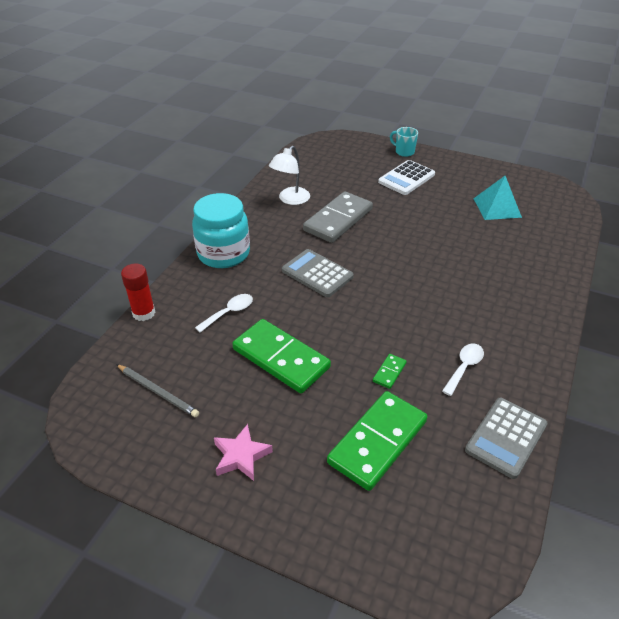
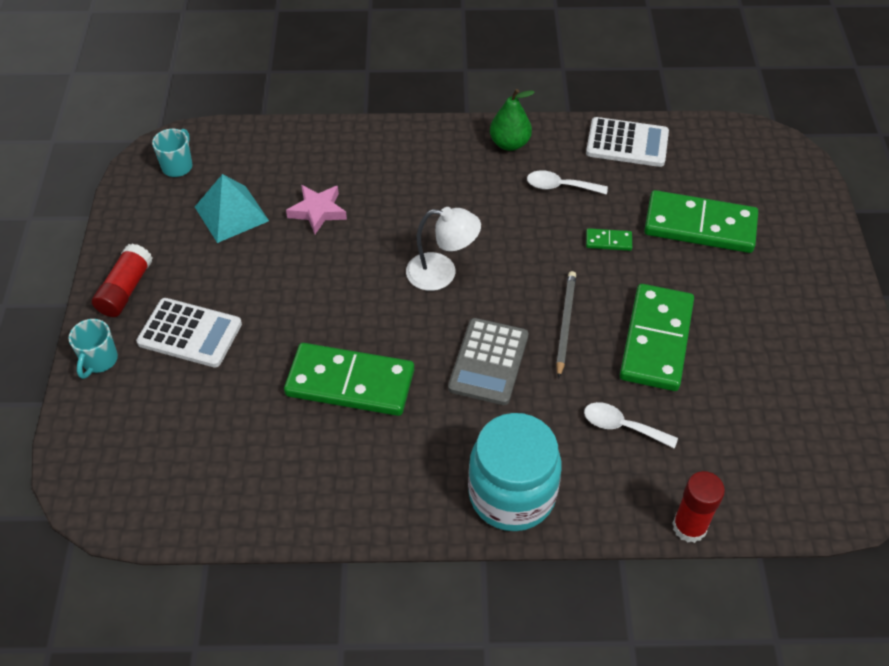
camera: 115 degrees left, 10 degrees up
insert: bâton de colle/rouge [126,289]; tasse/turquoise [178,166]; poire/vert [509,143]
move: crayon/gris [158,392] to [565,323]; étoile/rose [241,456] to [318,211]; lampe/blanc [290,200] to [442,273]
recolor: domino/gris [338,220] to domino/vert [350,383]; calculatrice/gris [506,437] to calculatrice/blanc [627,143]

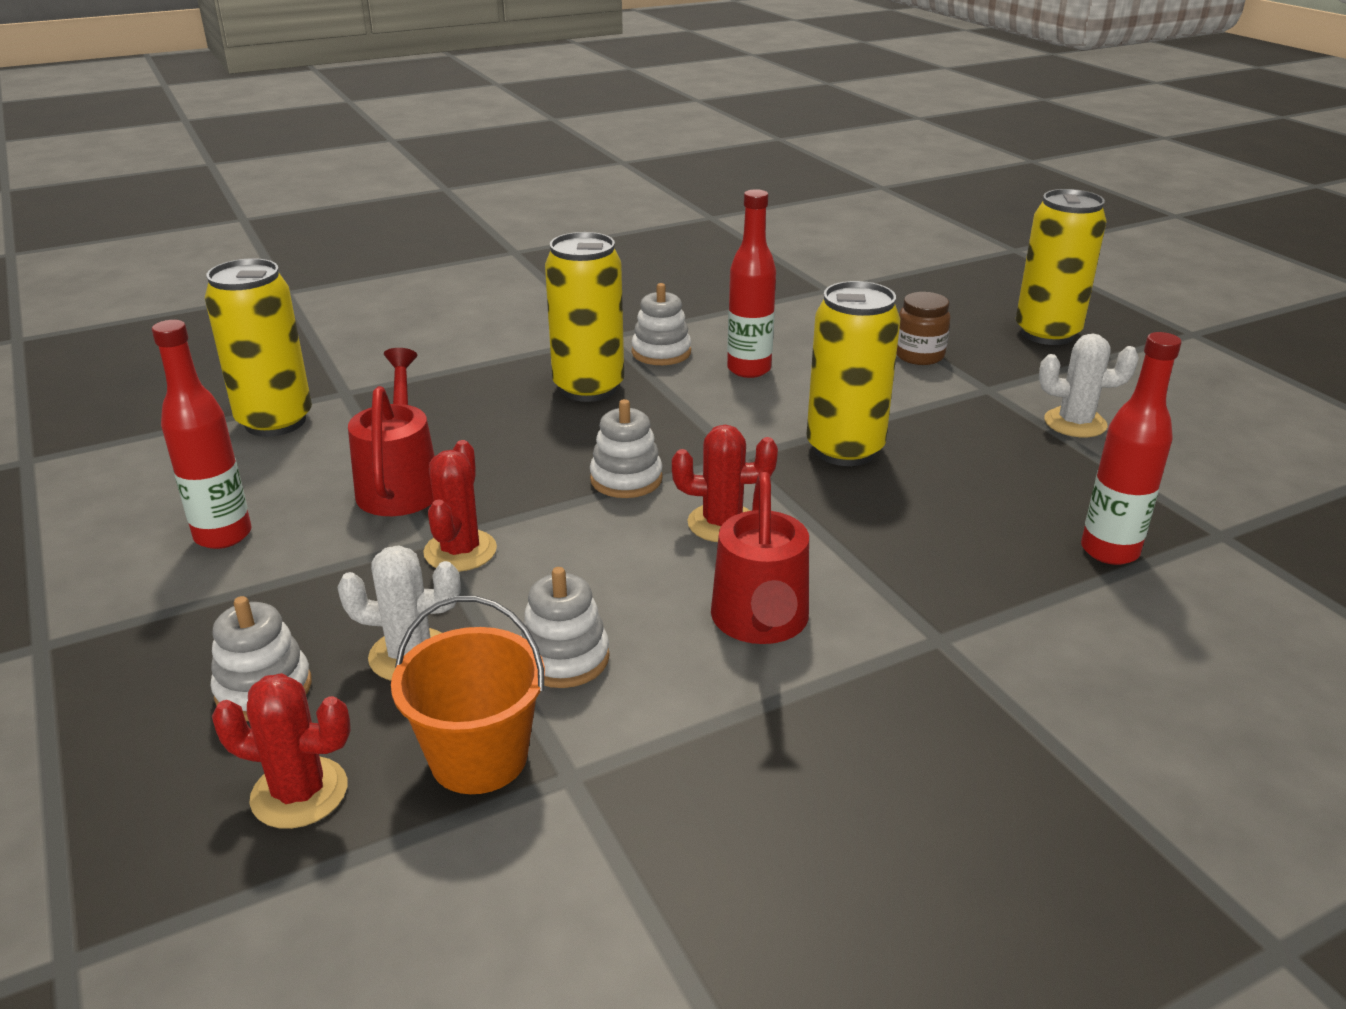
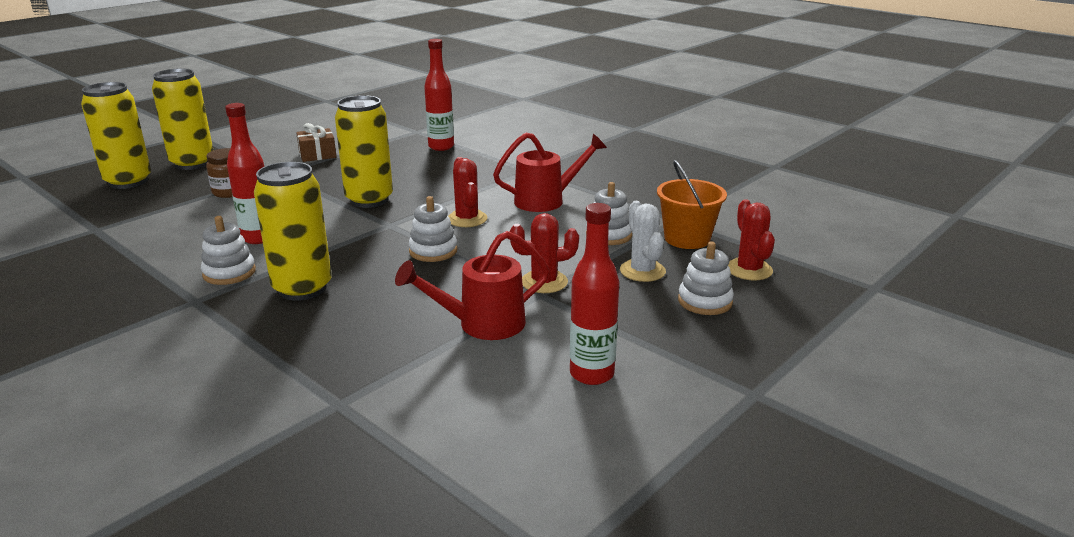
camera: 110 degrees left, 5 degrees down
move: canette/jaune [275,422] to [128,182]
replace: cactus/blanc [1075,423] to cadeau/marron [317,155]

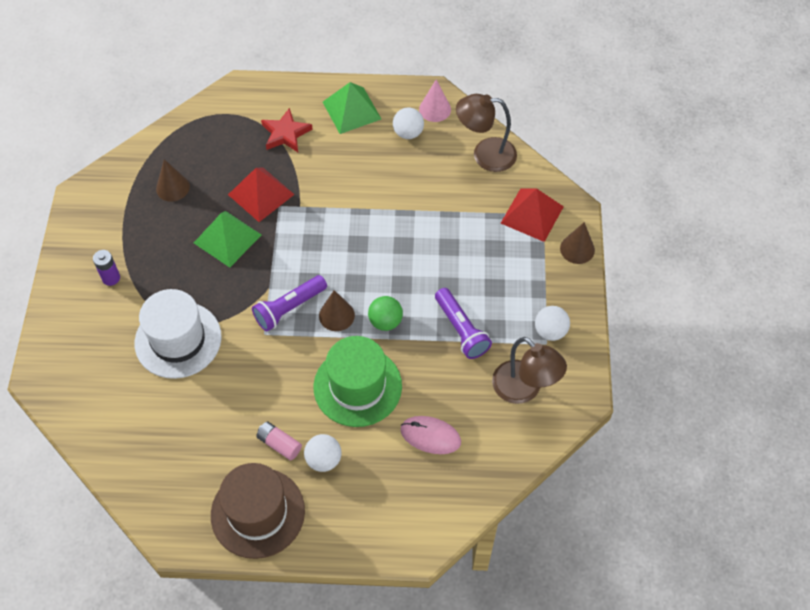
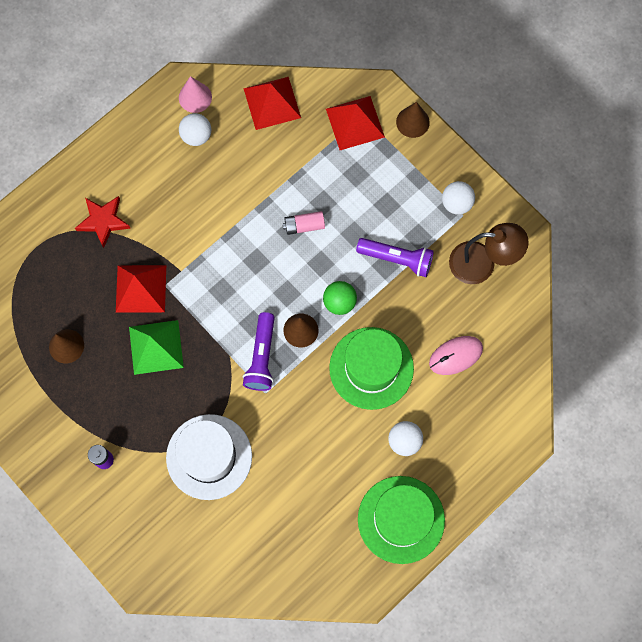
camera: 45 degrees left, 15 degrees up
delete: pyramide/vert [351,110]
move: pile/rose [279,444] to [304,226]
replace: lampe/marron [485,154] to pyramide/rouge [272,103]
recolor: chapeau/marron [258,513] to chapeau/vert [401,519]

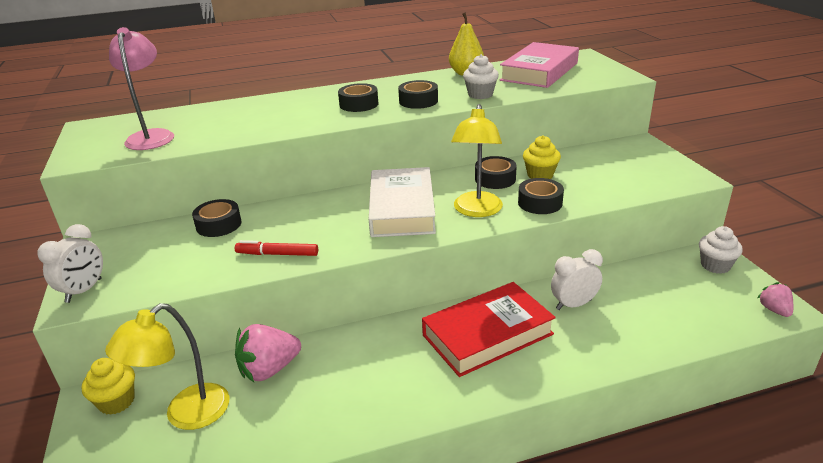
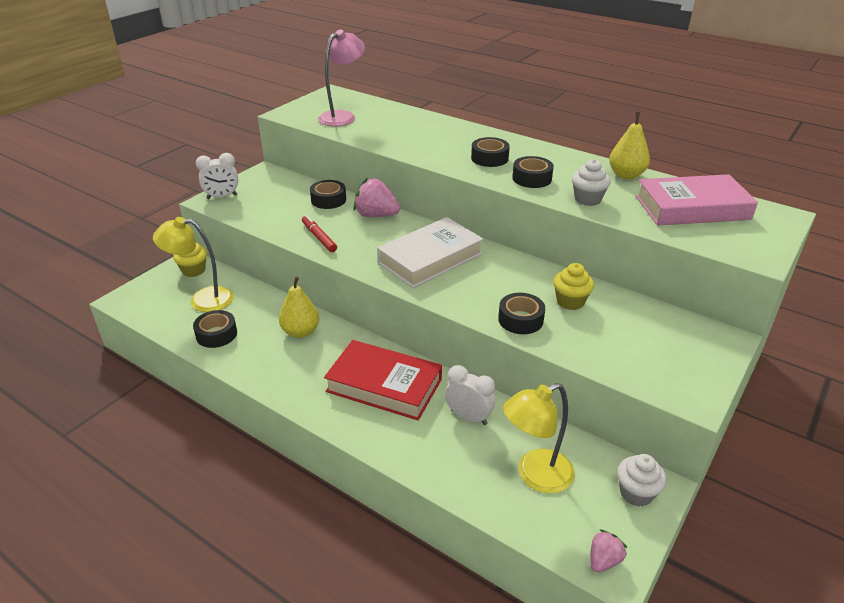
camera: 50 degrees right, 5 degrees up
insert: poire/jaune [301,332]
move: fraise/rose [269,369] to [376,215]; lampe/jaune [477,211] to [535,476]; ruban adhésif/noir [495,179] to [216,334]

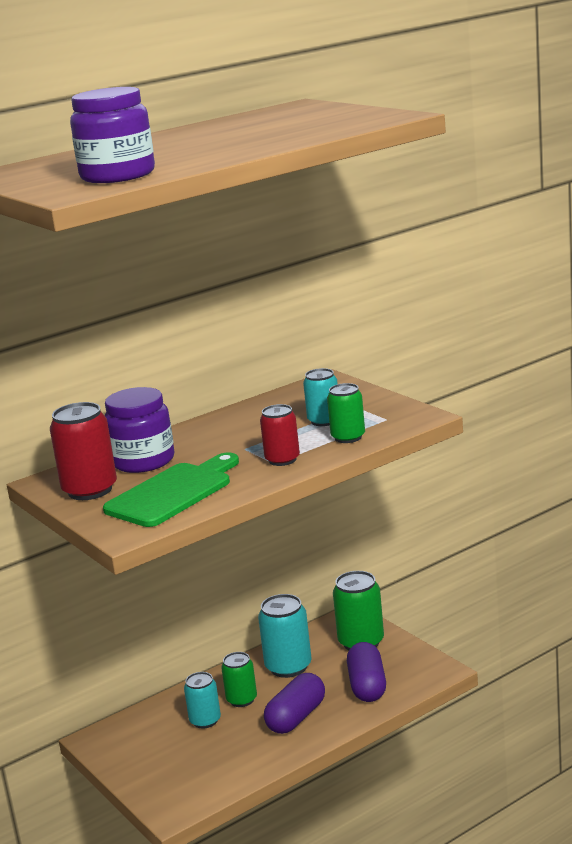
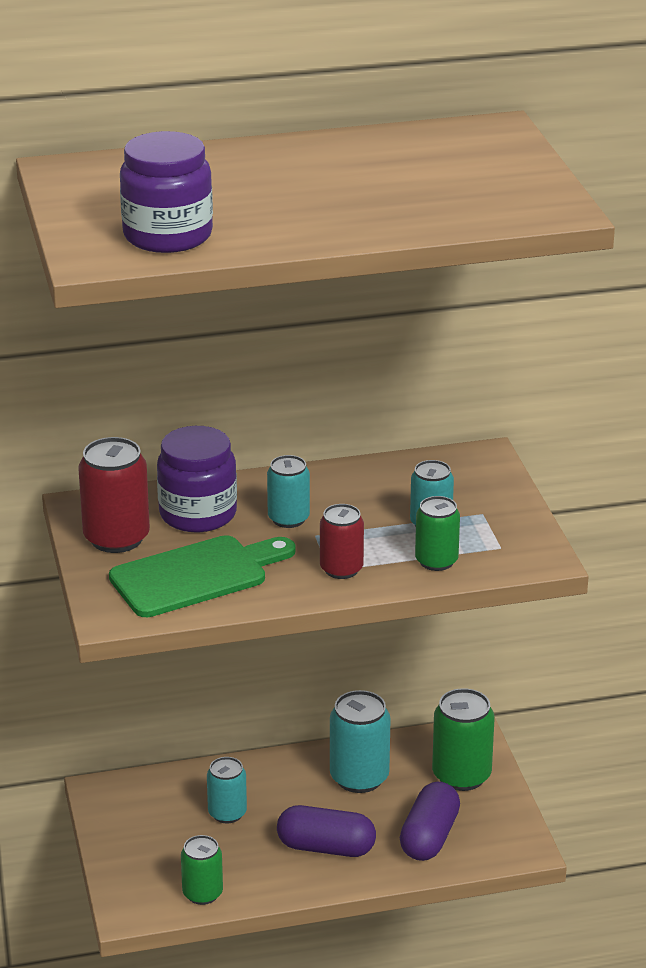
camera: 20 degrees right, 10 degrees up
insert: canette/turquoise [288,519]
move: canette/vert [241,700] to [202,893]
rotate: gélule/violet [296,717] = [326,848] 45 degrees clockwise

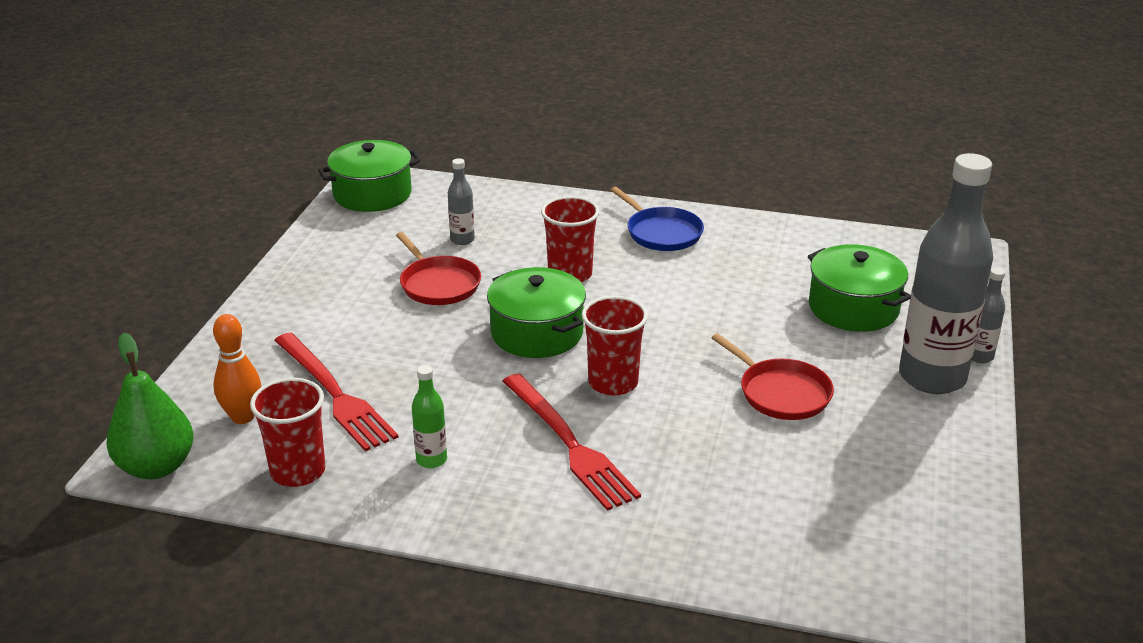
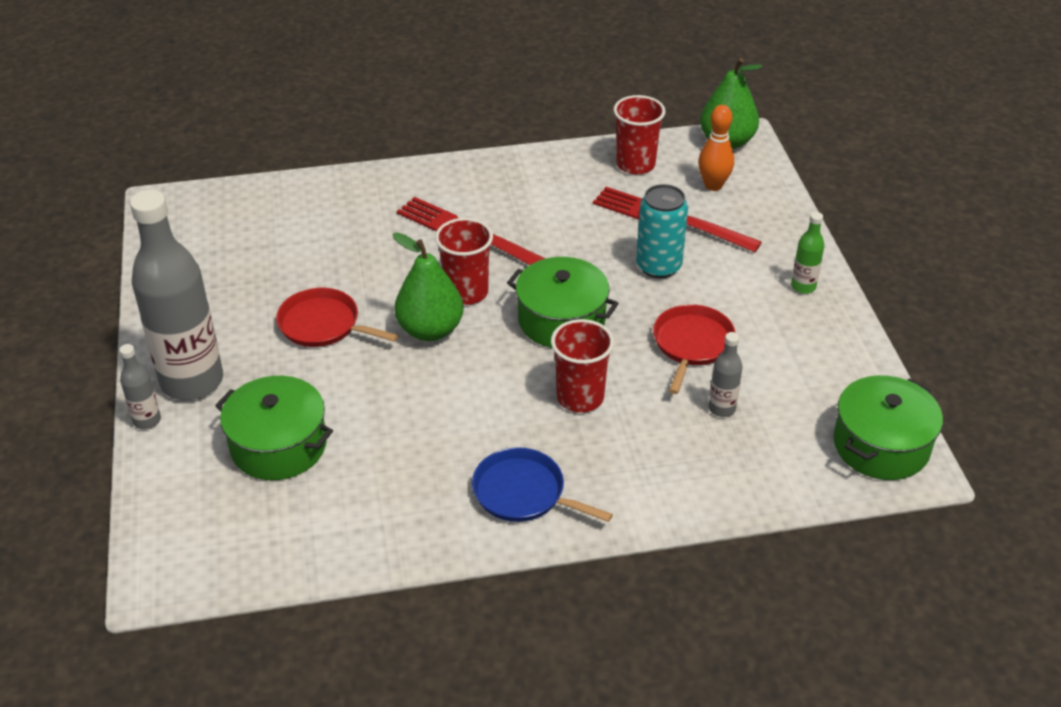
camera: 155 degrees right, 10 degrees up
insert: poire/vert [430,330]; canette/turquoise [658,266]
move: bouteille/vert [431,460] to [803,286]
rotate: poêle/rouge [438,284] = [692,344] 75 degrees clockwise

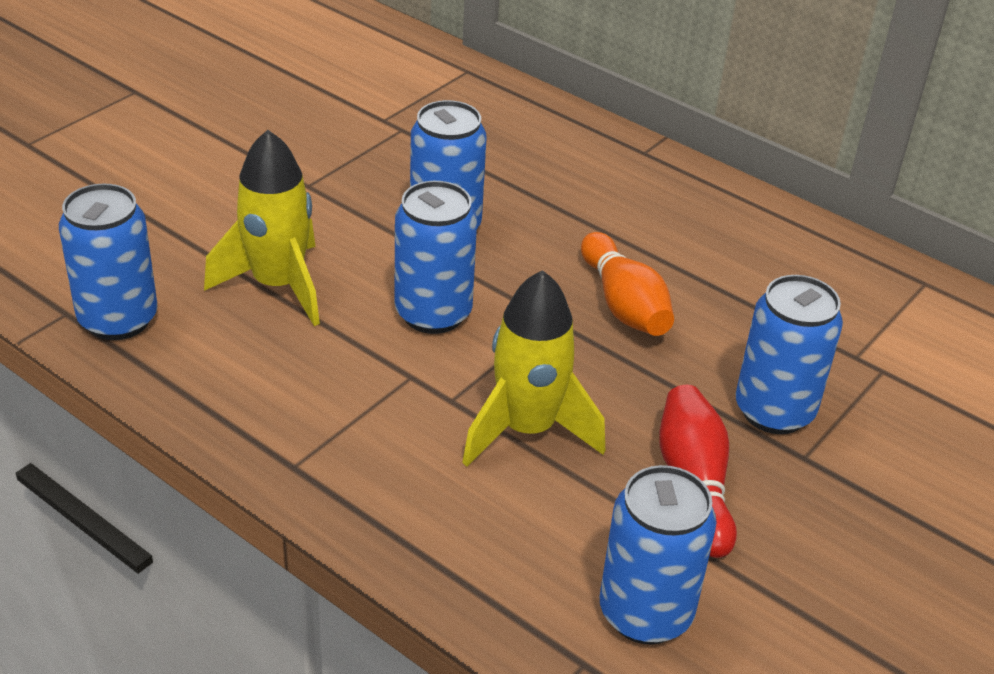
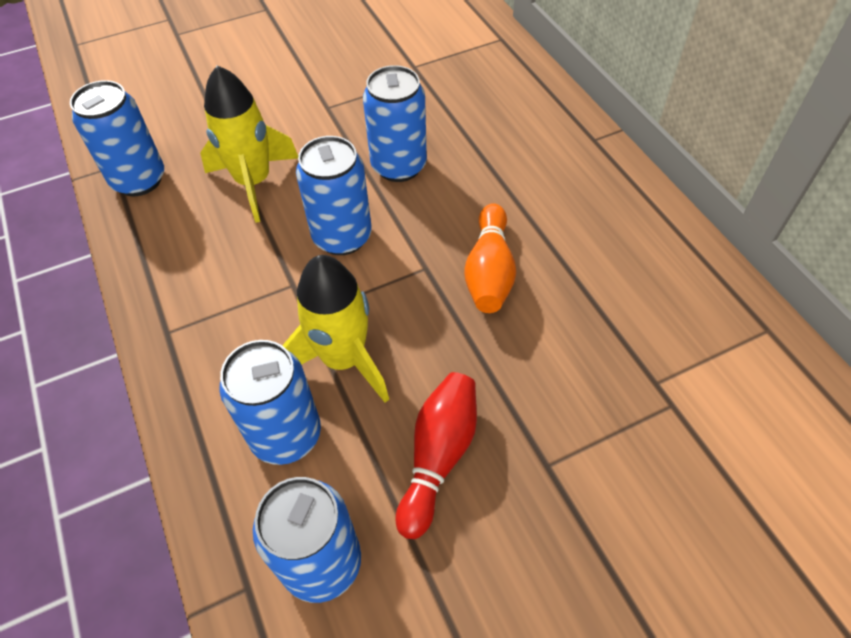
camera: 30 degrees right, 15 degrees up
move: canette/bleu [774,411] to [286,435]

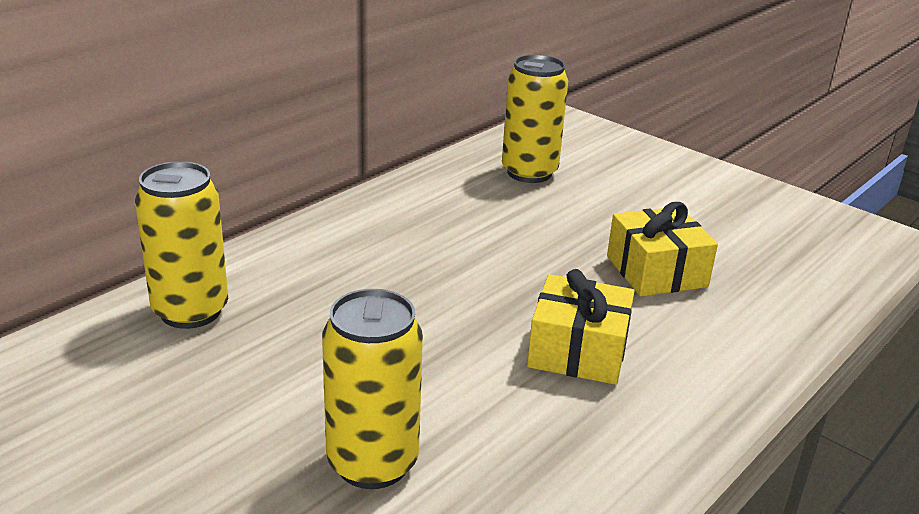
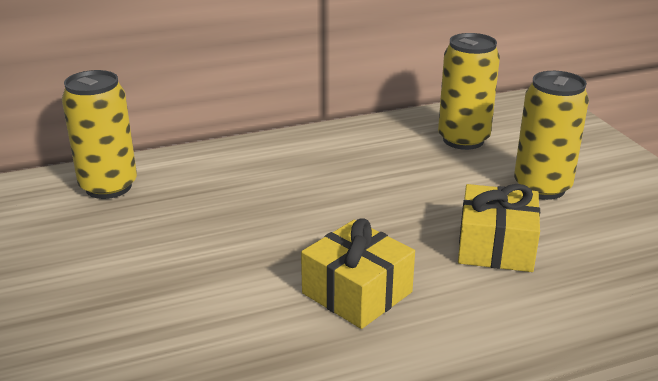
camera: 30 degrees right, 0 degrees up
move: canette/jaune [372,463] to [542,187]

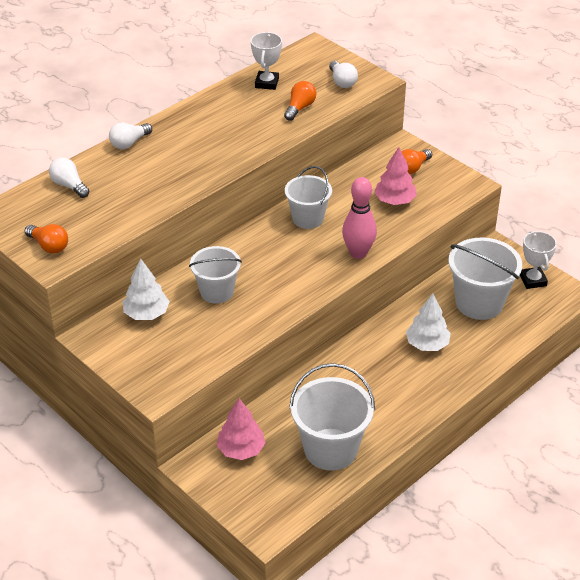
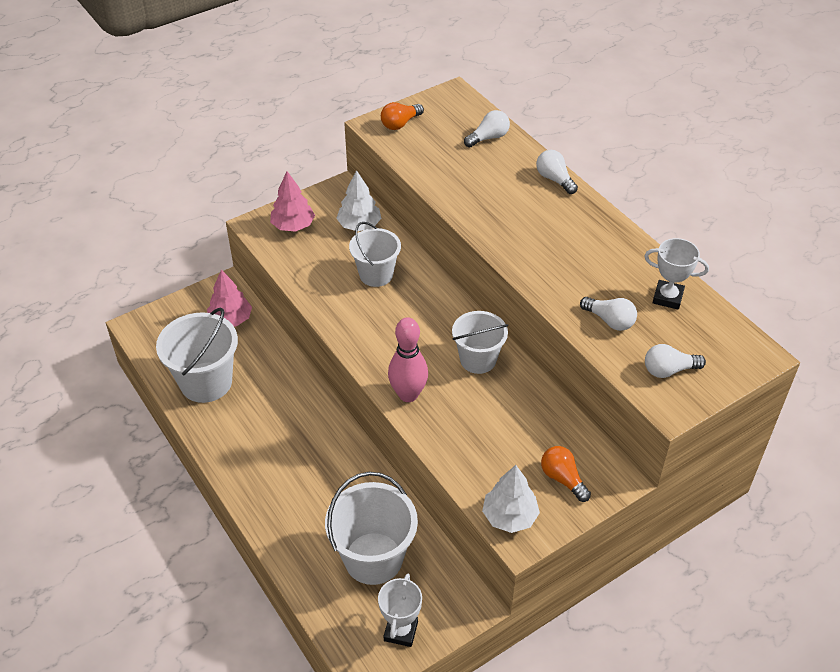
camera: 100 degrees right, 5 degrees up
move: arbre/rose [394,201] to [293,226]; arbre/blanc [427,344] to [509,516]
recolor: ampoule/orange [300,108] to ampoule/blanc [609,321]
rotate: trophée/blanc [532,280] = [400,631] 75 degrees counterclockwise

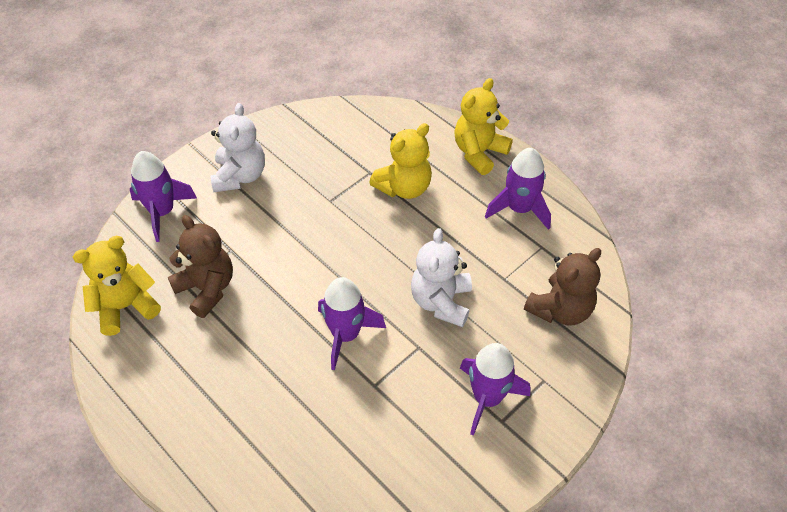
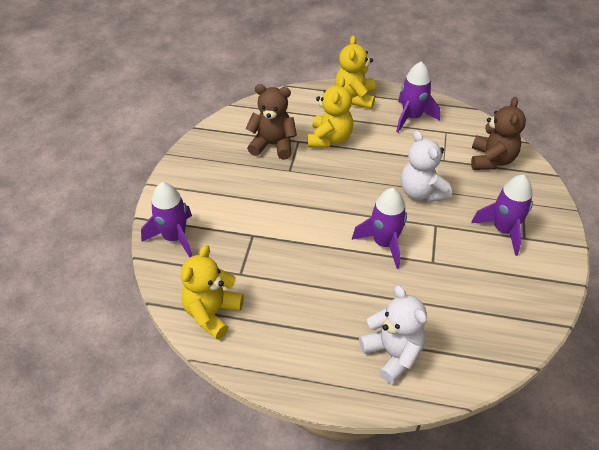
camera: 35 degrees left, 5 degrees down
move: ours en peluche/marron [207,289] to [273,145]; ours en peluche/blanc [240,176] to [393,354]

